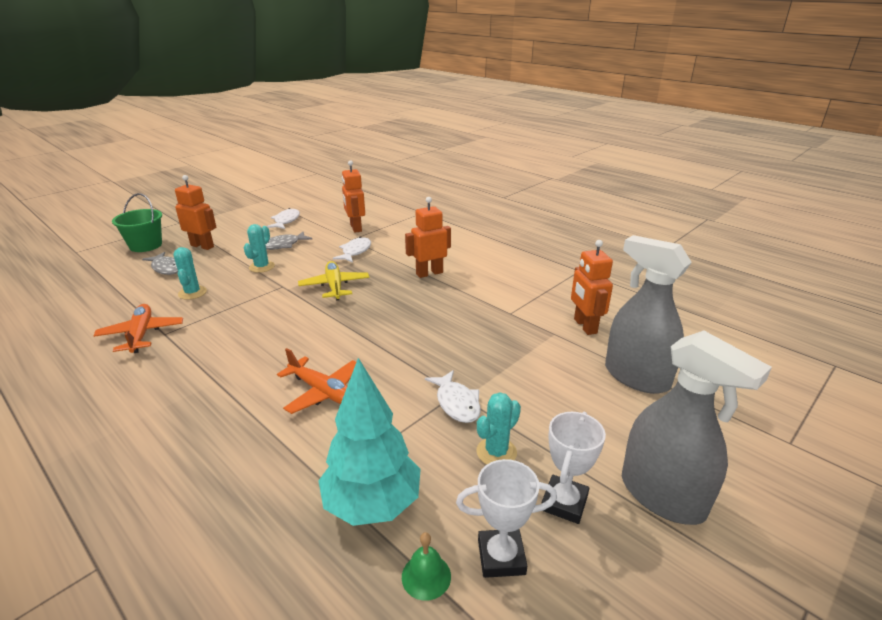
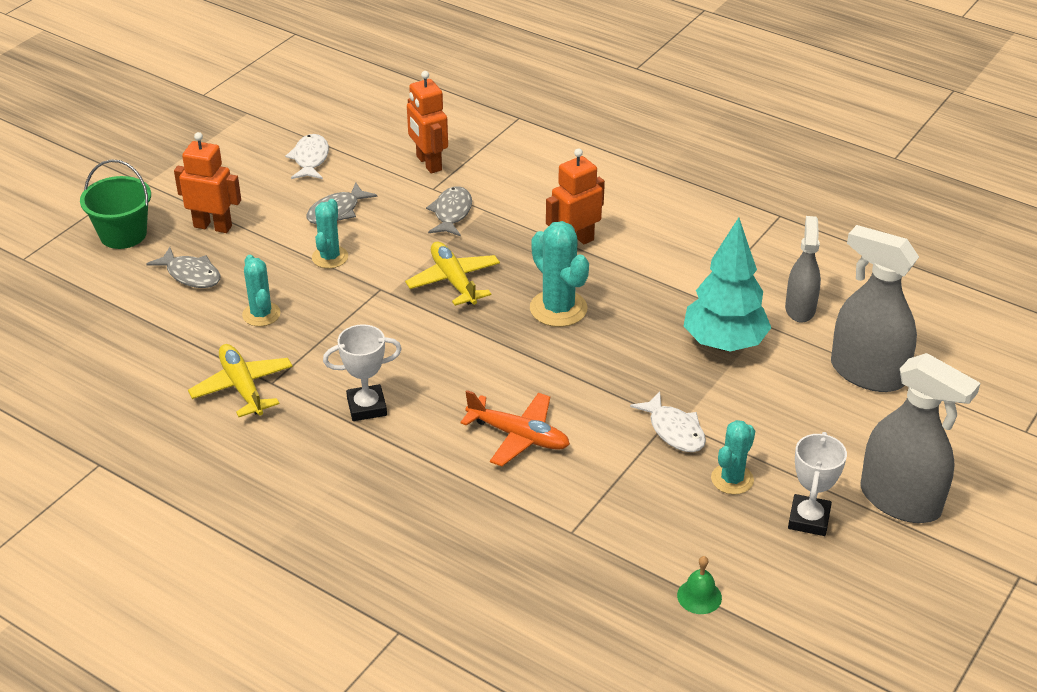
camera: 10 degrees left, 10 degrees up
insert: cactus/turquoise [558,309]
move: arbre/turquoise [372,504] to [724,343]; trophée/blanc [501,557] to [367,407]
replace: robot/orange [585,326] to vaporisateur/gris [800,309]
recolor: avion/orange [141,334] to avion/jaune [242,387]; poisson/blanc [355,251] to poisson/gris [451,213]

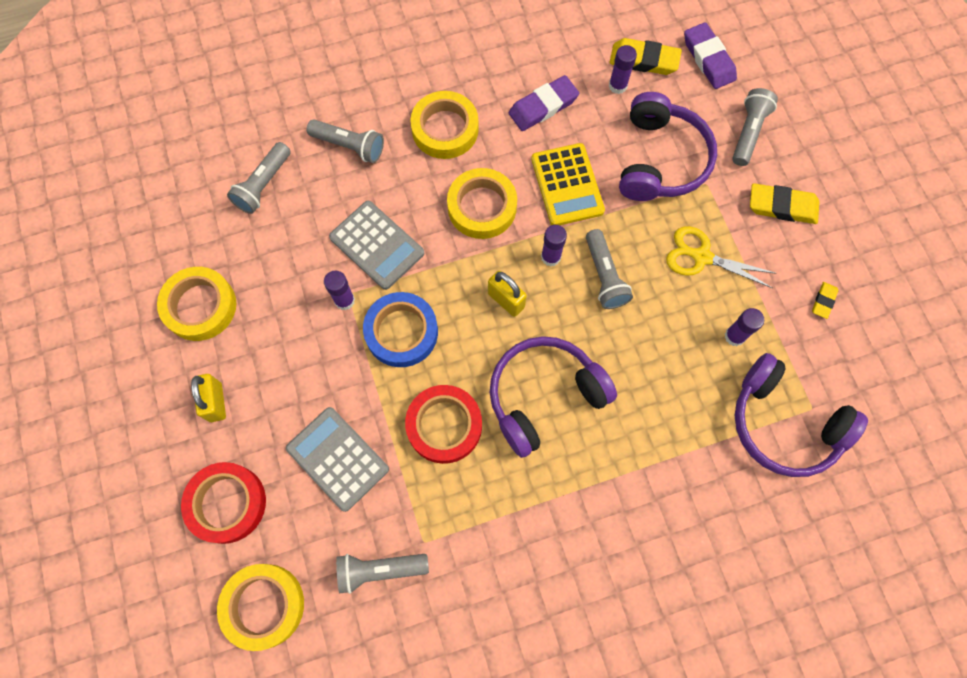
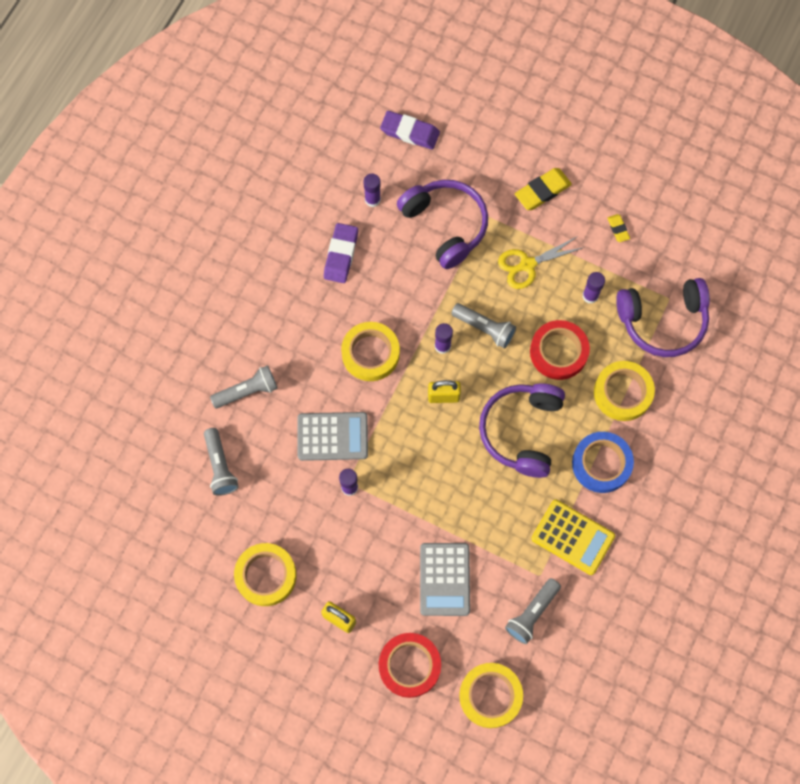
camera: 45 degrees left, 0 degrees up
delete: gomme/jaune [644,60]; lampe de poche/gris [748,132]
move: ruban adhésif/bleu [401,332] to [601,464]; ruban adhésif/rouge [444,425] to [558,352]; ruban adhésif/jaune [445,129] to [622,393]; calculatrice/jaune [567,185] to [572,537]
rotate: calculatrice/gris [337,458] = [444,579] 90 degrees counterclockwise

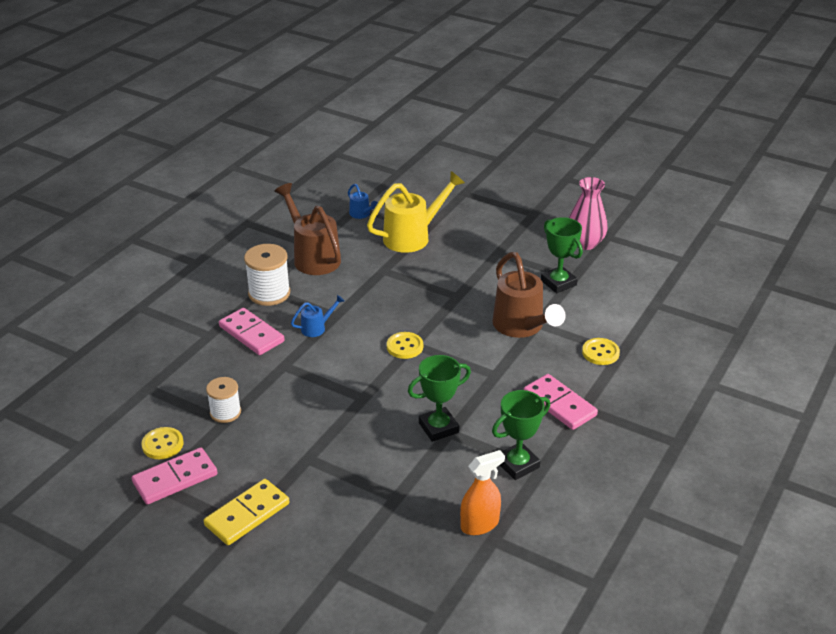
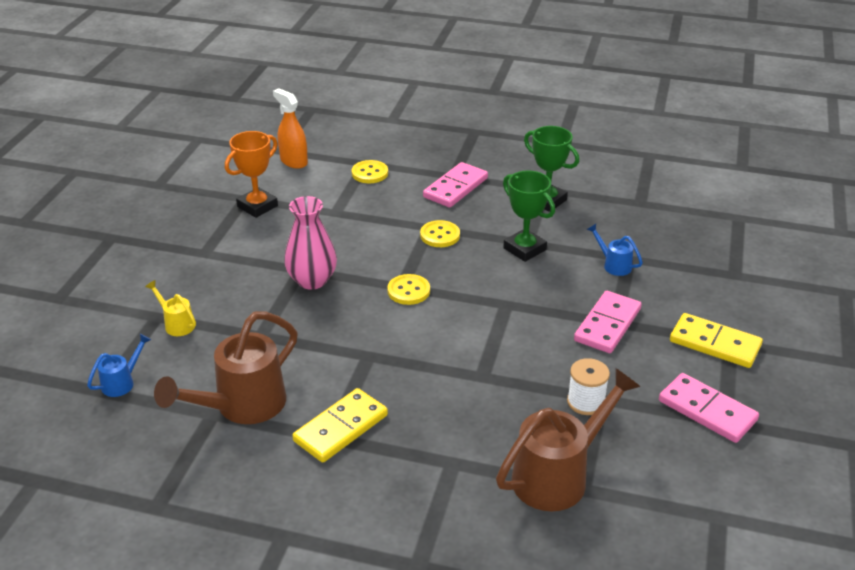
camera: 105 degrees left, 0 degrees up
move: bouton/jaune [162,444] to [440,235]; domino/rose [251,334] to [607,325]; arrosoir/bleu [317,328] to [613,265]; vaporisateur/orange [480,524] to [293,161]; arrosoir/marron [521,327] to [558,475]; vase/rose [585,243] to [312,280]
replace: bobine/blanc [269,293] to domino/jaune [340,428]
recolor: trophée/vert [558,283] to trophée/orange [257,206]
resize: arrosoir/jaune [413,237] = [176,324] x0.47

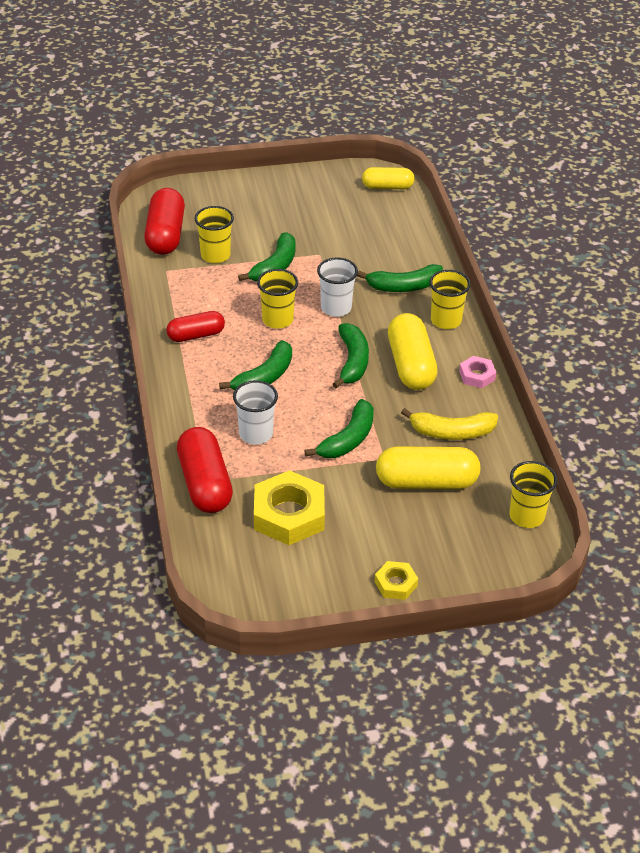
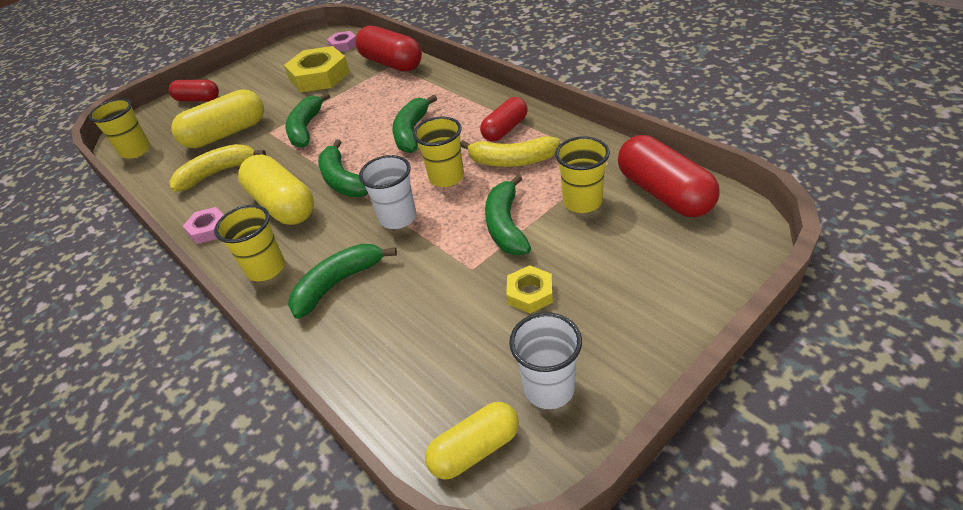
camera: 155 degrees right, 0 degrees up
insert: gélule/rouge [198,100]; écrou/rose [343,45]; banane/jaune [512,161]
move: gobelet/blanc [256,434] to [549,388]; écrou/jaune [395,584] to [530,293]

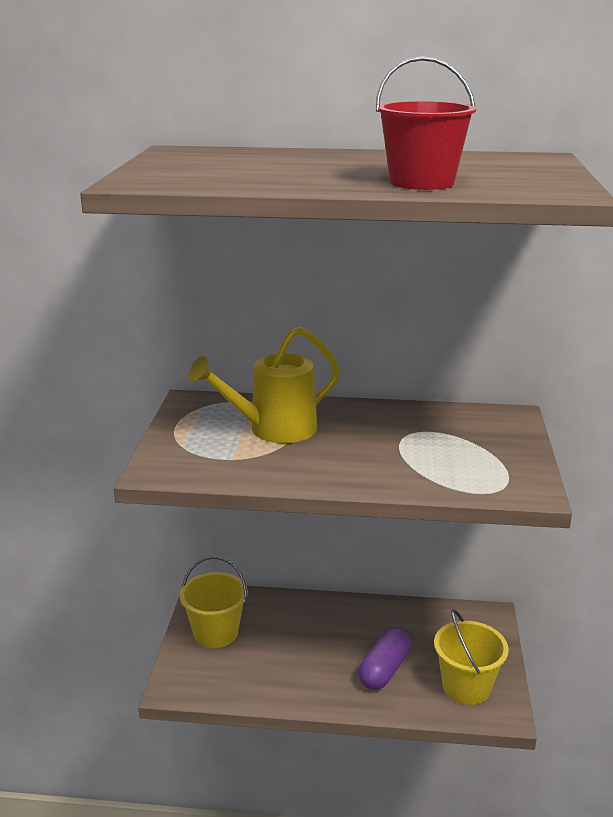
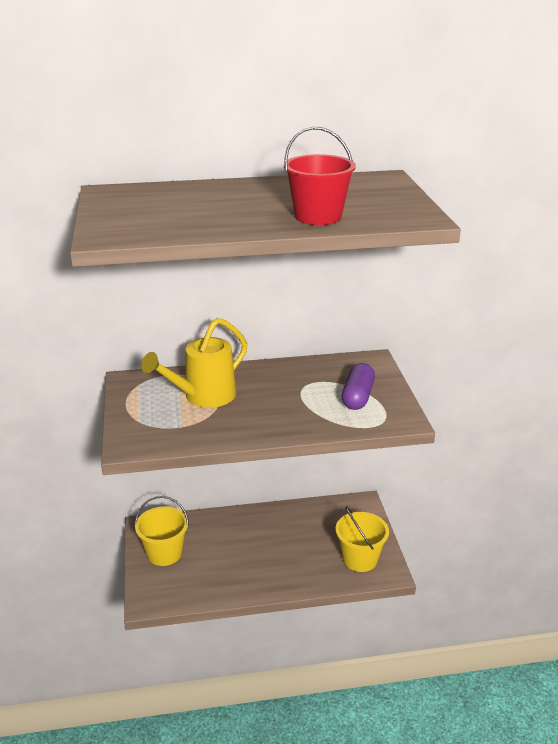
camera: 15 degrees left, 5 degrees up
move: gélule/violet [384,670] to [357,397]

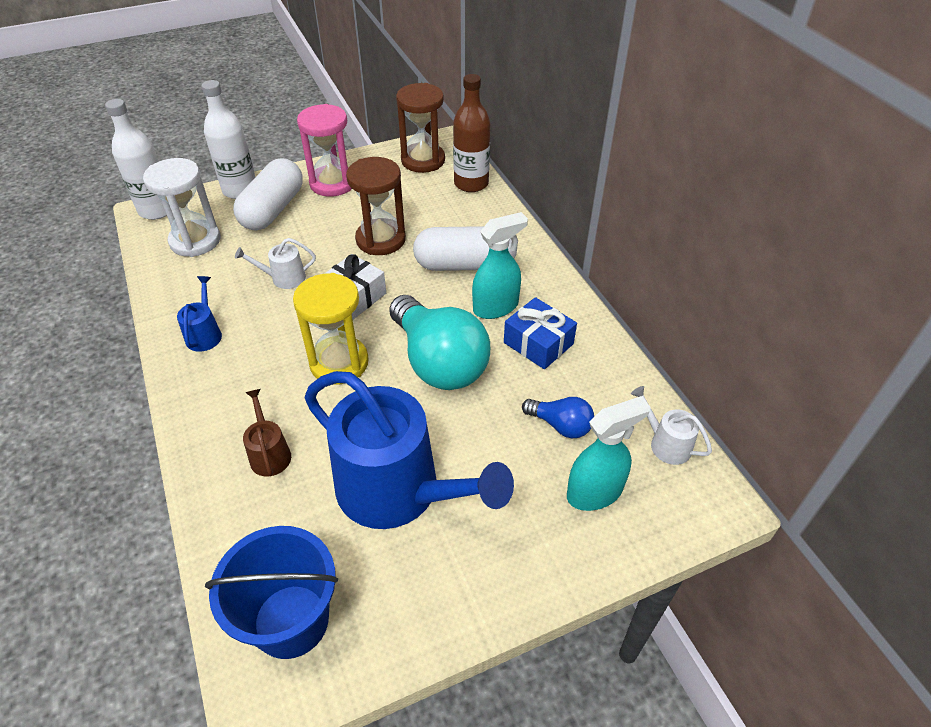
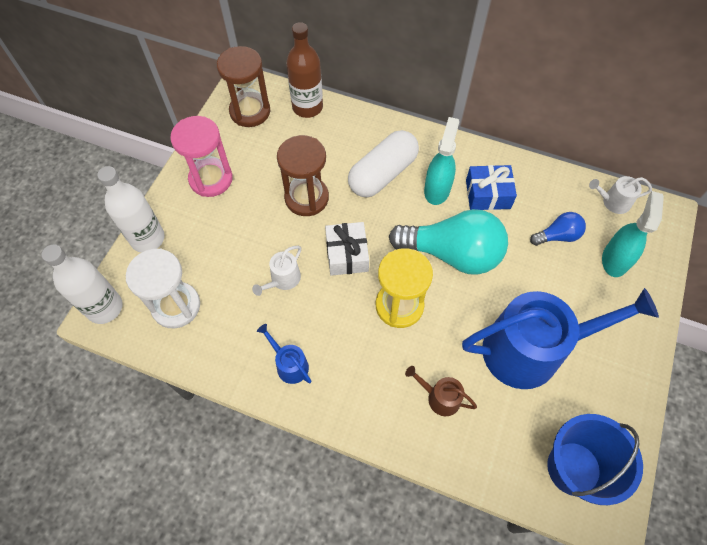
camera: 45 degrees left, 15 degrees up
delete: gélule/blanc [273,209]

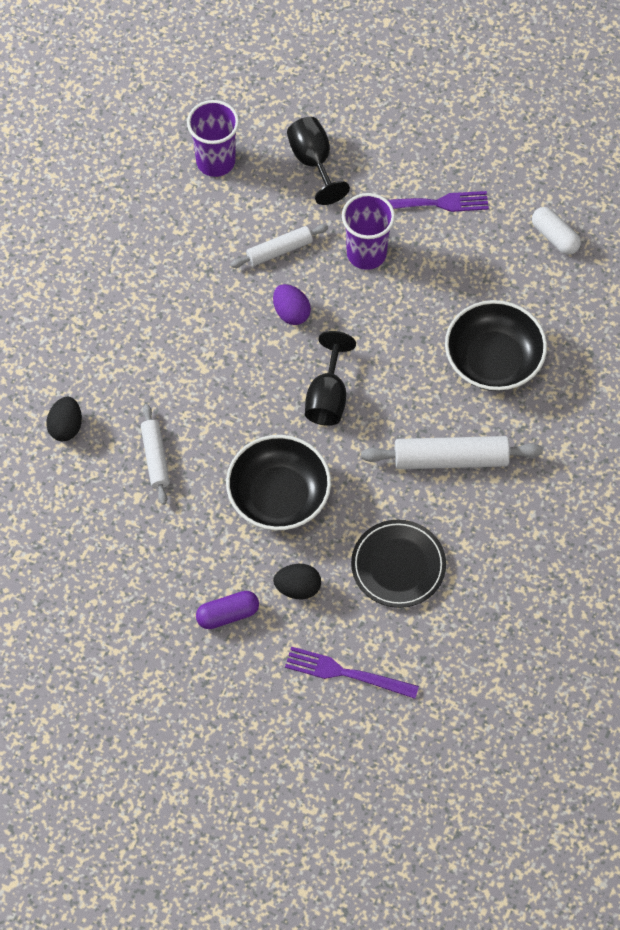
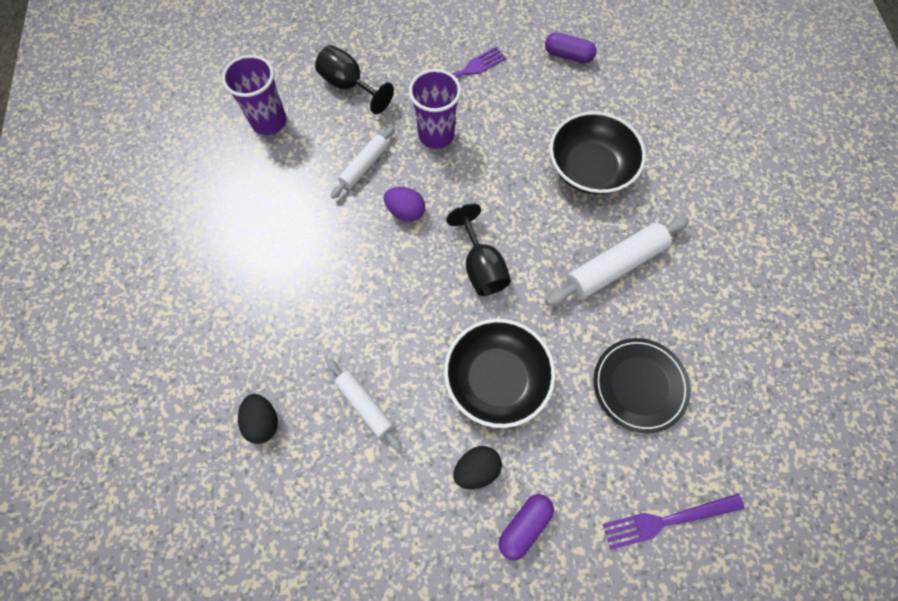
camera: 30 degrees left, 5 degrees up
move: œuf/noir [298,588] to [476,469]
recolor: gélule/blanc [555,237] to gélule/violet [568,56]

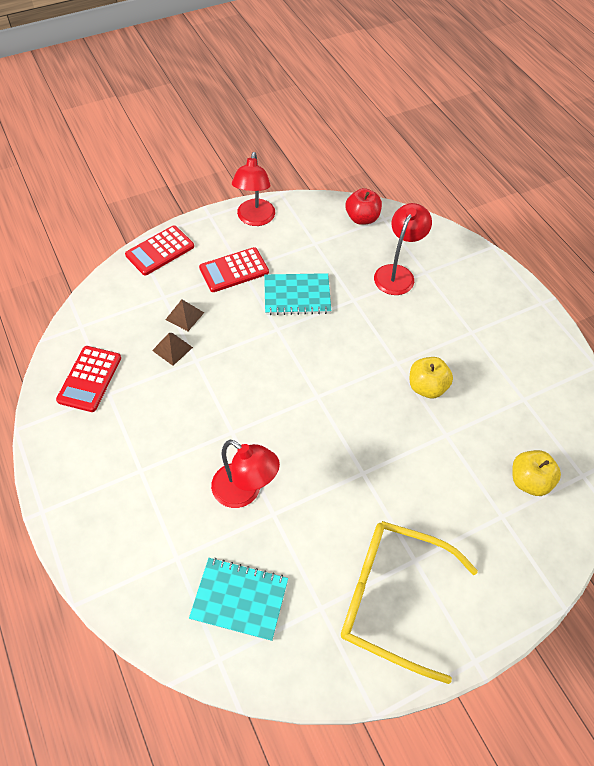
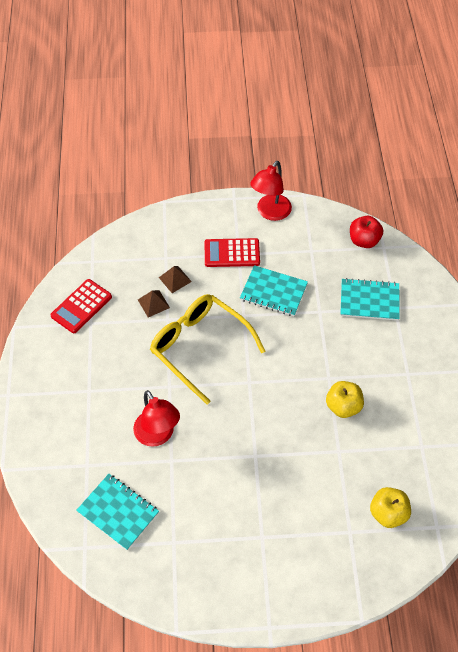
camera: 25 degrees right, 0 degrees up
delete: calculatrice/rouge [160,251]
move: lunettes/jaune [391,598] to [199,347]
replace: lampe/rouge [397,273] to carnet/turquoise [369,301]

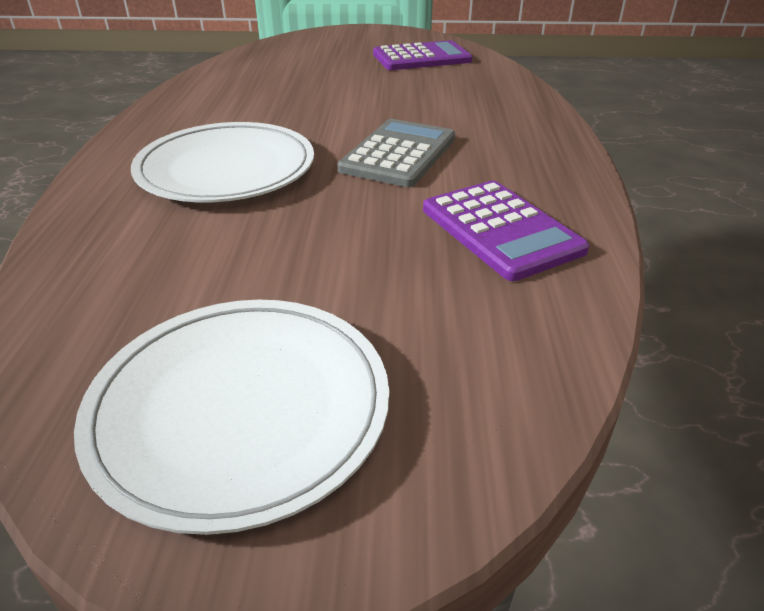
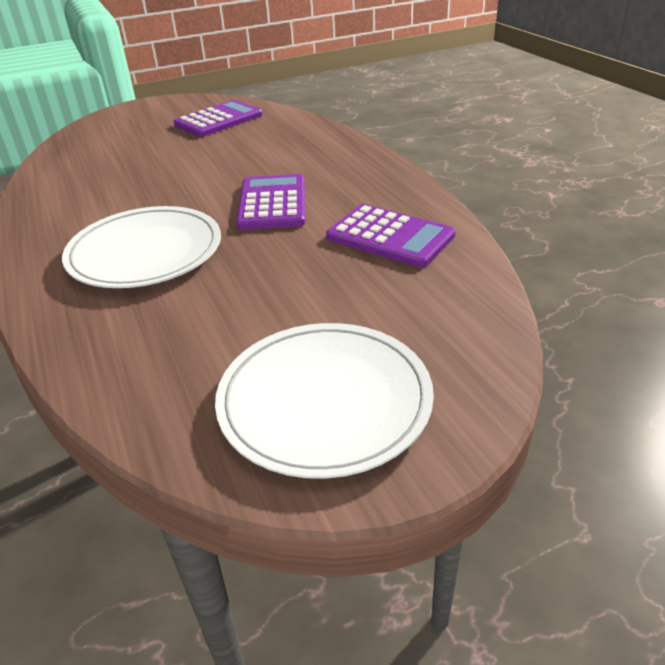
camera: 25 degrees left, 0 degrees up
recolor: calculatrice/gris [399,154] to calculatrice/violet [272,203]

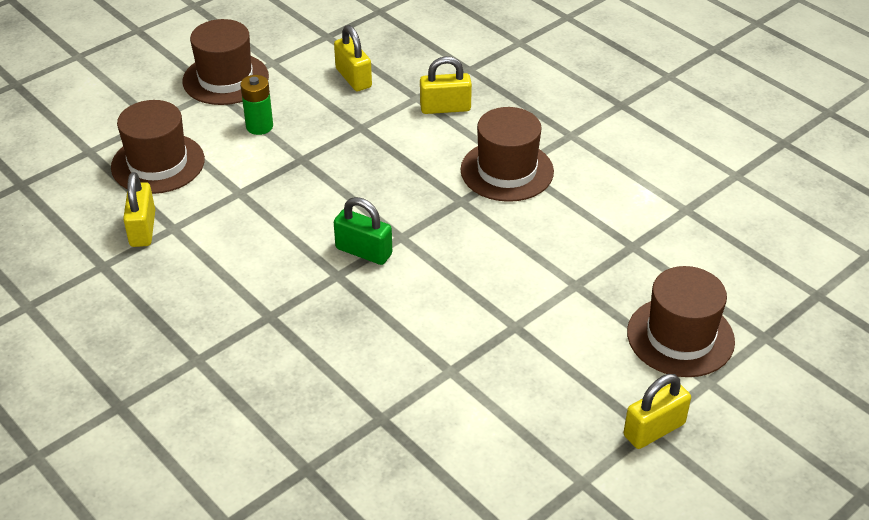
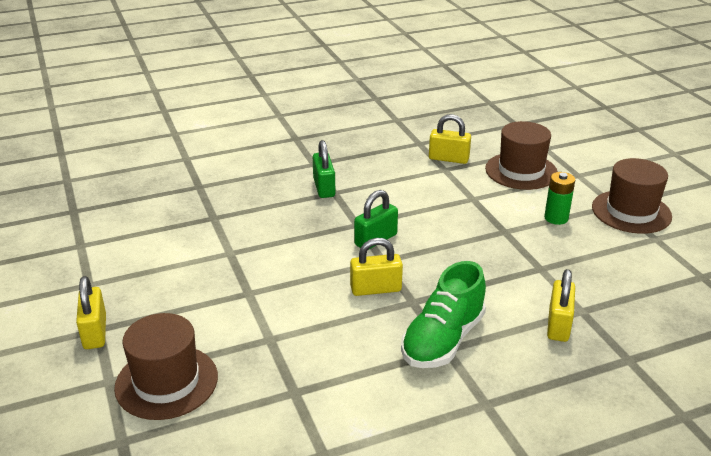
camera: 110 degrees right, 10 degrees down
insert: cadenas/vert [324,187]
move: cadenas/jaune [353,78] to [376,289]
replace: chapeau/marron [507,171] to chaussure/vert [443,340]

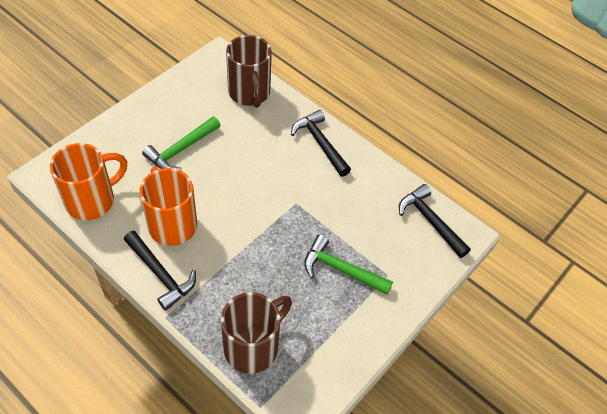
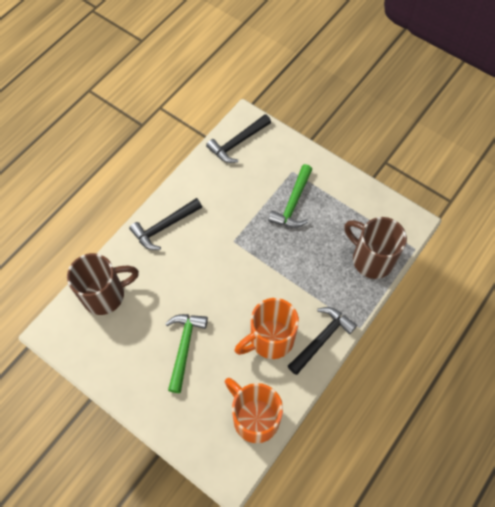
camera: 90 degrees left, 10 degrees up
rotate: marteau/vert [181,150] = [184,347] 120 degrees counterclockwise

